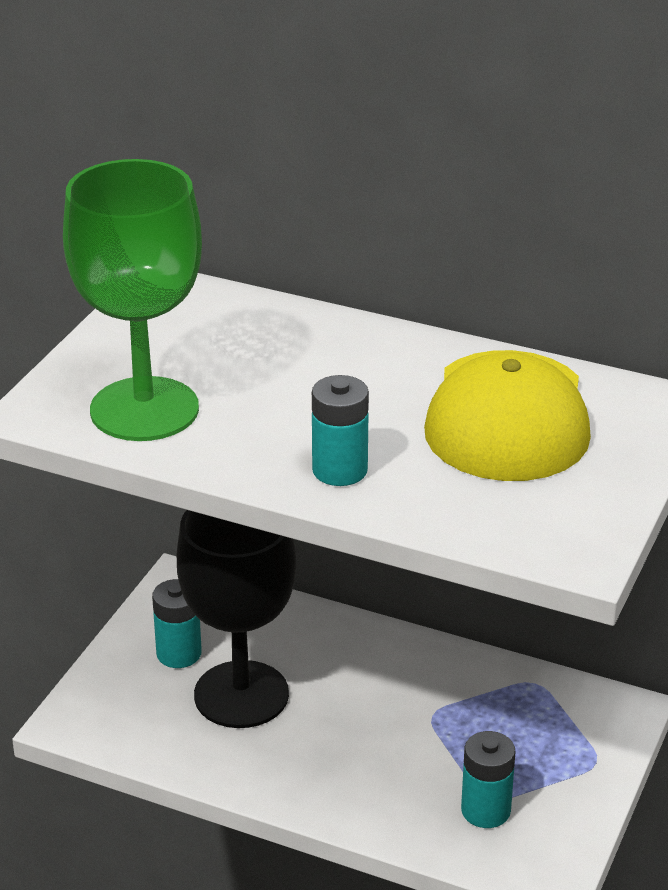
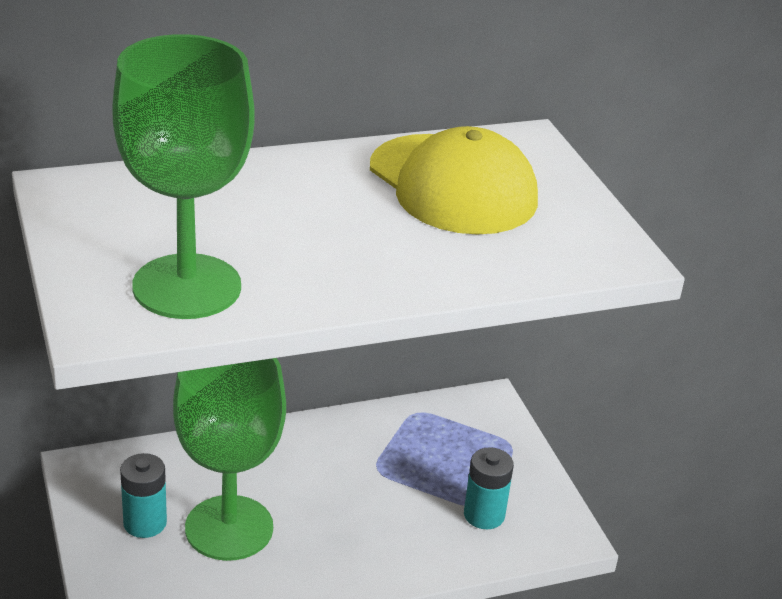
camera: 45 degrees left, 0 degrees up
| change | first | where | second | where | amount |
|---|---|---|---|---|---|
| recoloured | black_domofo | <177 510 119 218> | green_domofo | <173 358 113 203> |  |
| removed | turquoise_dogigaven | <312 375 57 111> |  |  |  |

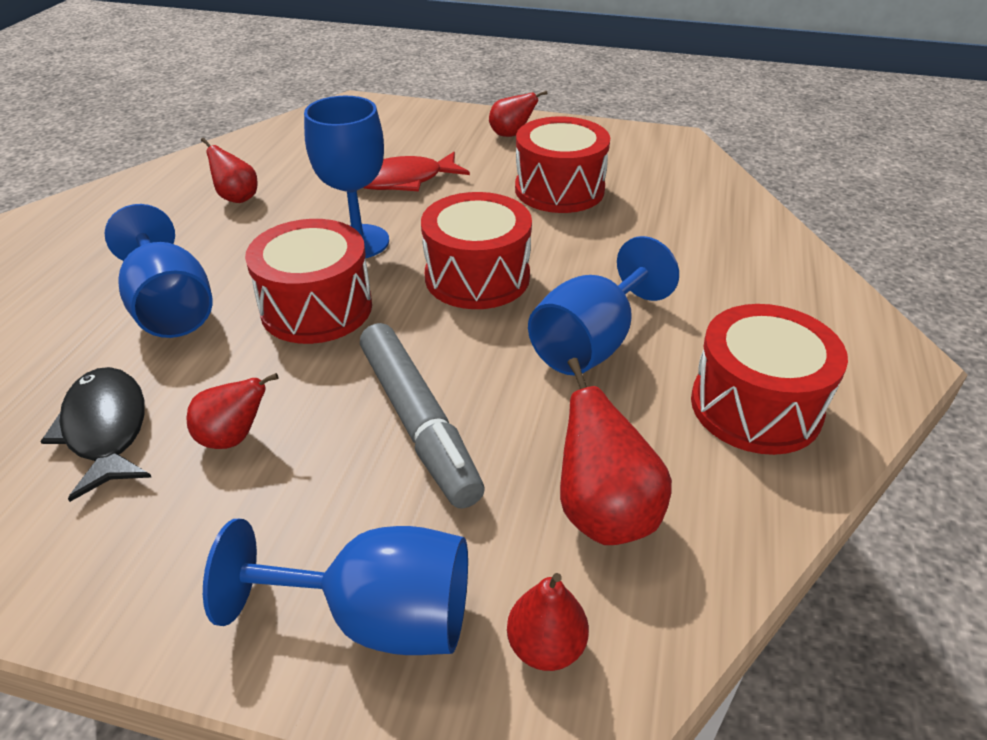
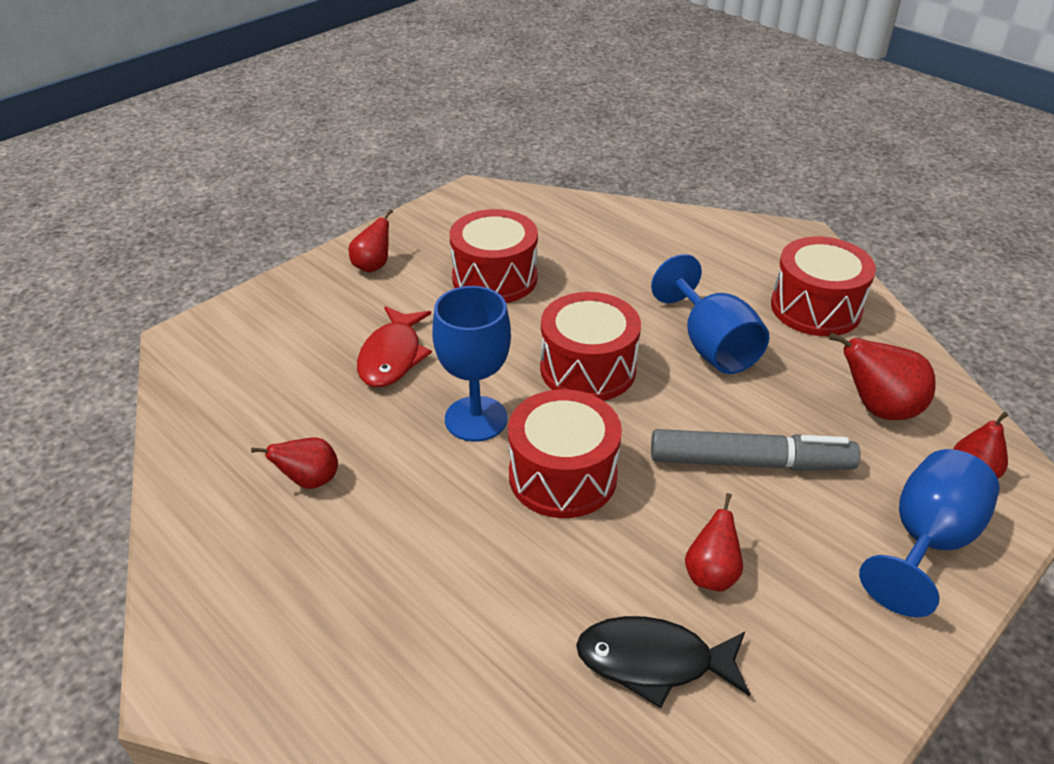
camera: 60 degrees left, 0 degrees up
| change | first | where | second | where | amount |
|---|---|---|---|---|---|
| removed | blue_domofo | <104 204 109 134> |  |  |  |

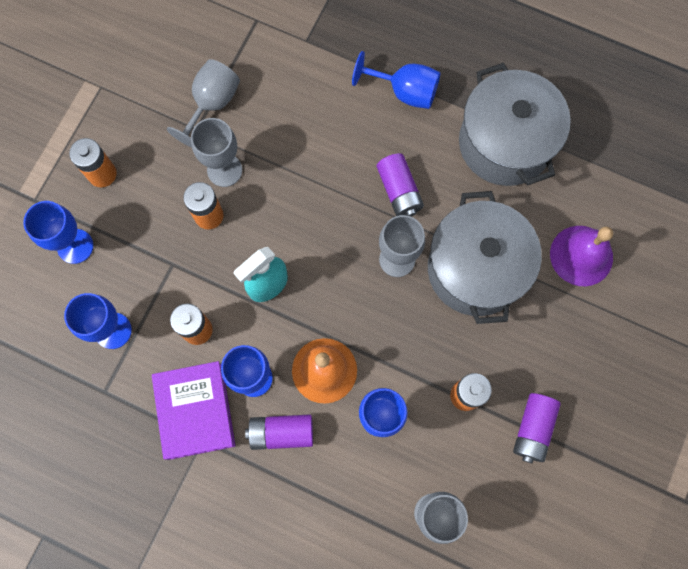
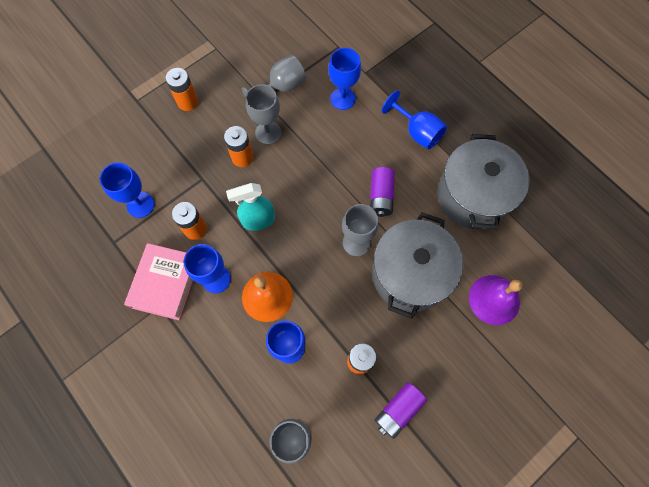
camera: 25 degrees right, 5 degrees down
| change | first | where | second | where | amount |
|---|---|---|---|---|---|
| recoloured | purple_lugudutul | <152 361 84 99> | pink_lugudutul | <124 243 69 77> |  |
| moved | blue_domofo | <23 201 70 63> |  | <329 48 32 62> |  |
| removed | purple_dogigaven | <245 414 68 36> |  |  |  |

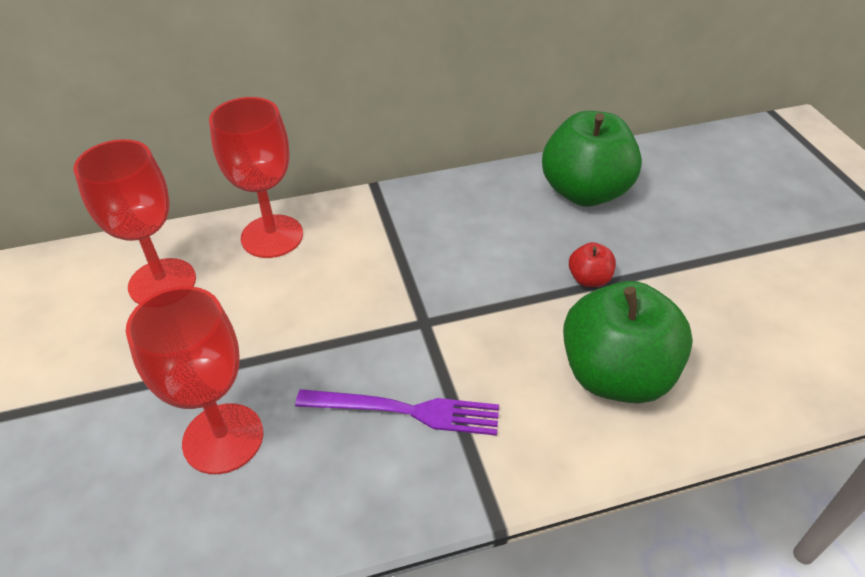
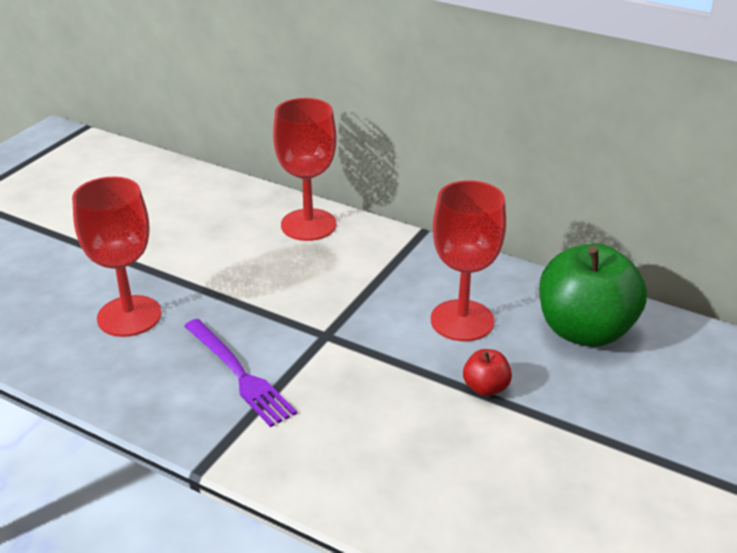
camera: 45 degrees right, 10 degrees down
| change | first | where | second | where | amount |
|---|---|---|---|---|---|
| moved | red_domofo | <74 139 122 165> |  | <431 180 75 161> |  |
| removed | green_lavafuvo | <563 281 130 123> |  |  |  |

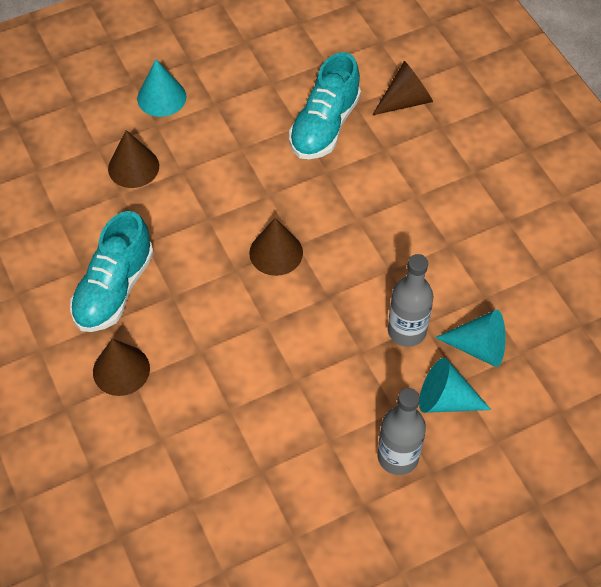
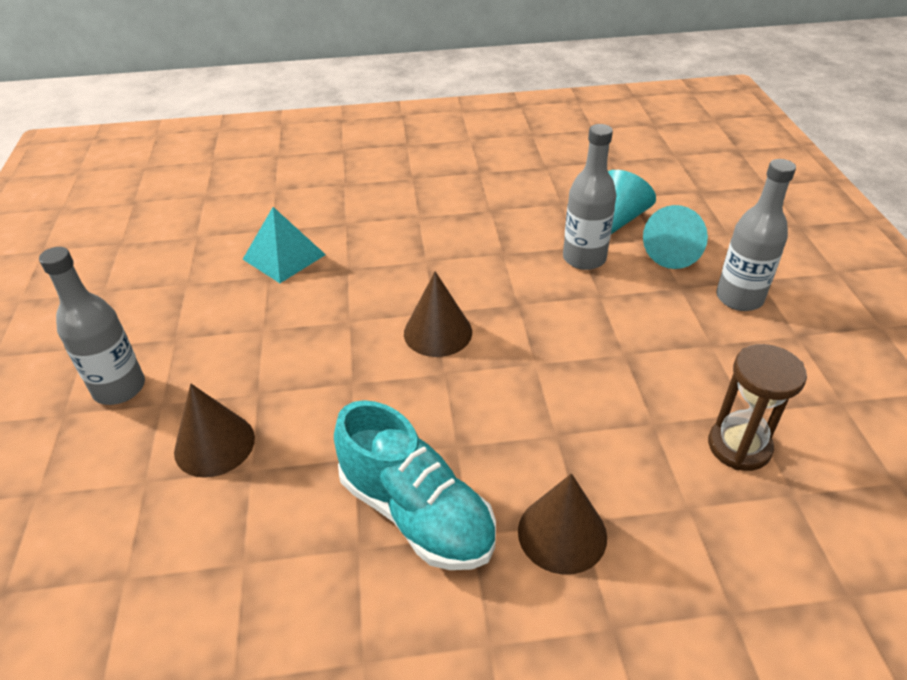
camera: 70 degrees left, 15 degrees down
| change | first | where | second | where | amount |
|---|---|---|---|---|---|
| replaced | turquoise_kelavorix | <137 59 49 58> | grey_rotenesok | <39 247 106 158> |  |
| replaced | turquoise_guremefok | <289 52 72 107> | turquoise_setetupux | <243 207 83 76> |  |
| added |  |  | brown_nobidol | <708 344 99 127> |  |
| removed | brown_kelavorix | <372 61 61 54> |  |  |  |

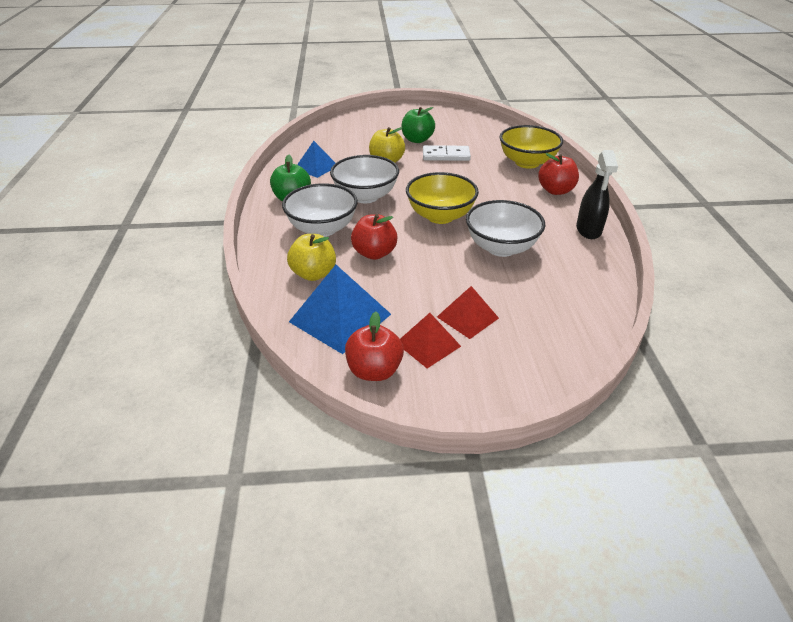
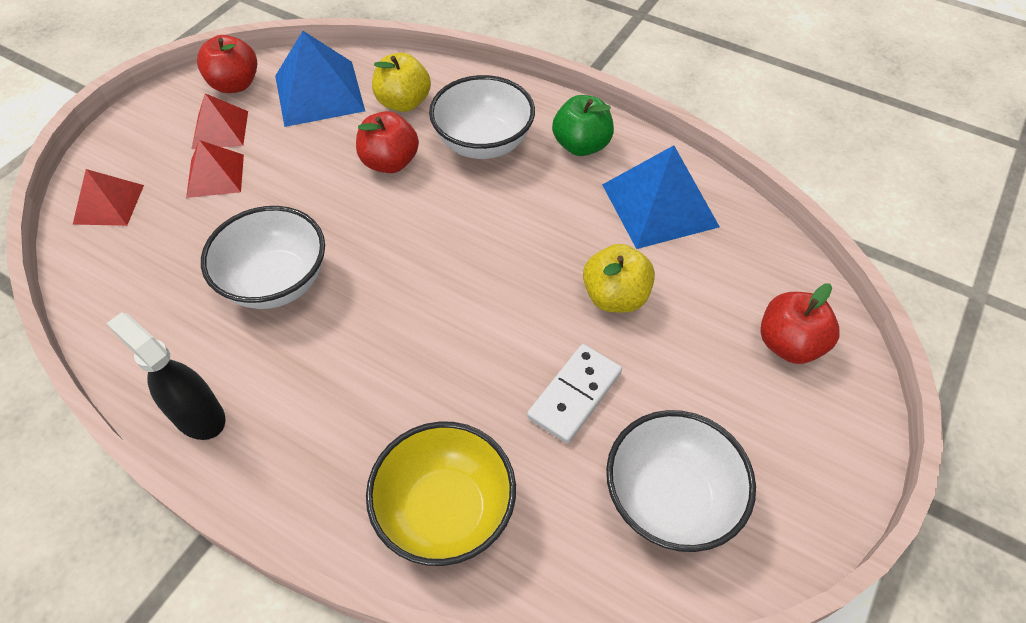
camera: 125 degrees right, 15 degrees up
| change | first | where | second | where | amount |
|---|---|---|---|---|---|
| added |  |  | red_setetupux | <73 169 71 57> |  |
| resized | blue_setetupux | <297 141 38 37> |  | <602 145 118 104> | x1.64 |
| moved | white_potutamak | <330 155 69 48> |  | <606 410 150 142> |  |
| moved | red_lavafuvo | <538 153 41 42> |  | <760 283 80 81> |  |
| removed | green_lavafuvo | <401 107 34 36> |  |  |  |
| removed | yellow_potutamak | <406 172 73 52> |  |  |  |

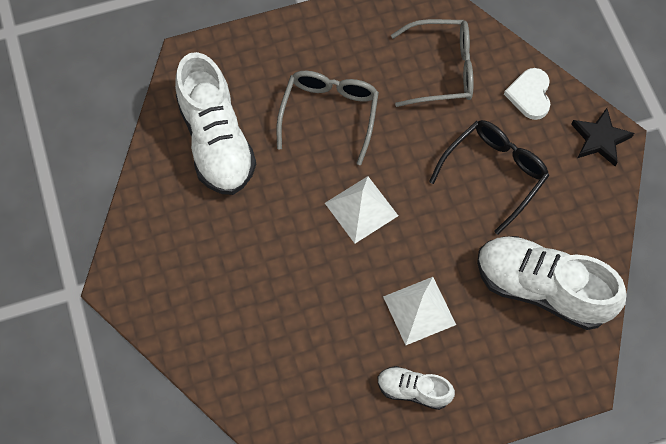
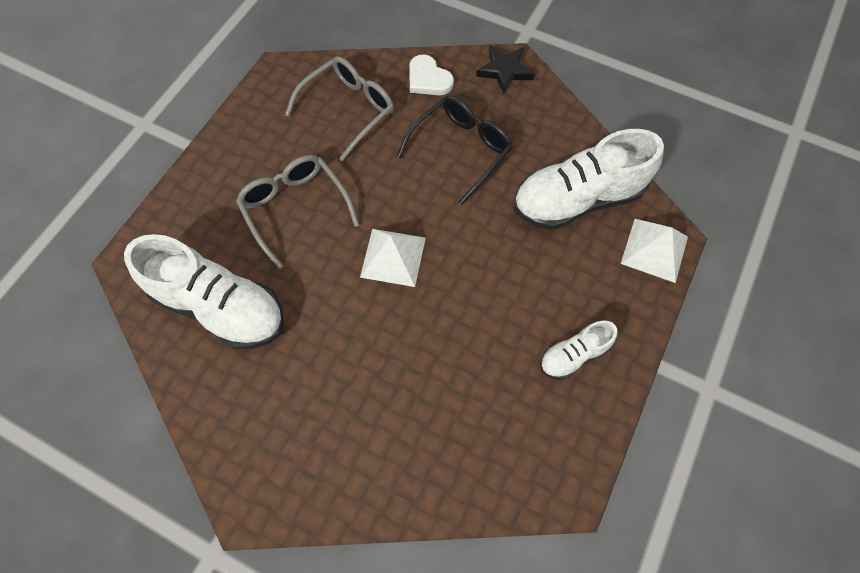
camera: 45 degrees left, 0 degrees up
| change | first | where | second | where | amount |
|---|---|---|---|---|---|
| turned | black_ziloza | <429 120 120 115> |  | <397 96 116 109> | 45 degrees clockwise |
| moved | white_setetupux | <383 277 73 68> |  | <621 219 67 64> |  |

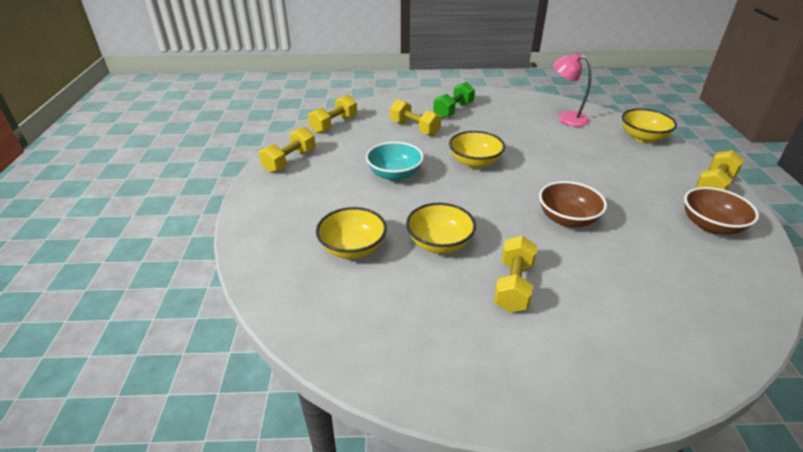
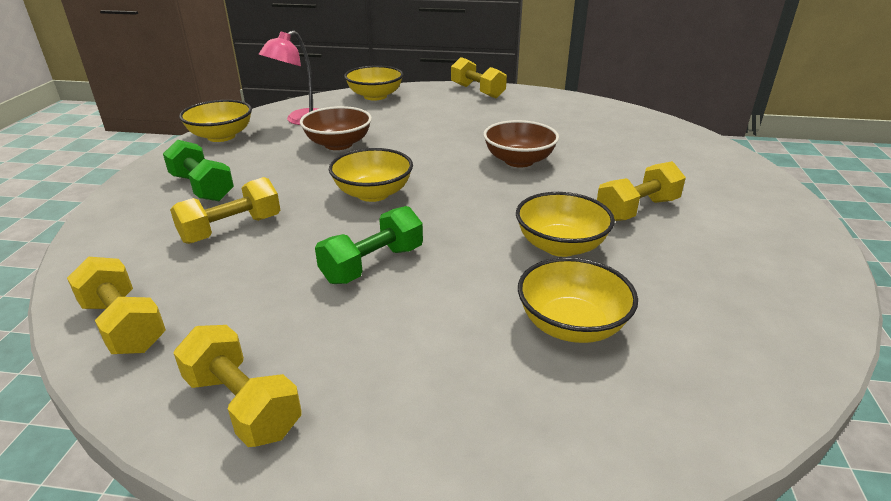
camera: 80 degrees left, 5 degrees down
| change | first | where | second | where | amount |
|---|---|---|---|---|---|
| added |  |  | yellow_potutamak | <179 100 73 42> |  |
| moved | brown_potutamak | <684 187 75 47> |  | <300 106 72 44> |  |
| replaced | turquoise_potutamak | <366 142 58 39> | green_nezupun | <315 206 108 78> |  |
| turned | yellow_nezupun | <494 236 43 76> |  | <597 161 89 60> | 60 degrees counterclockwise |

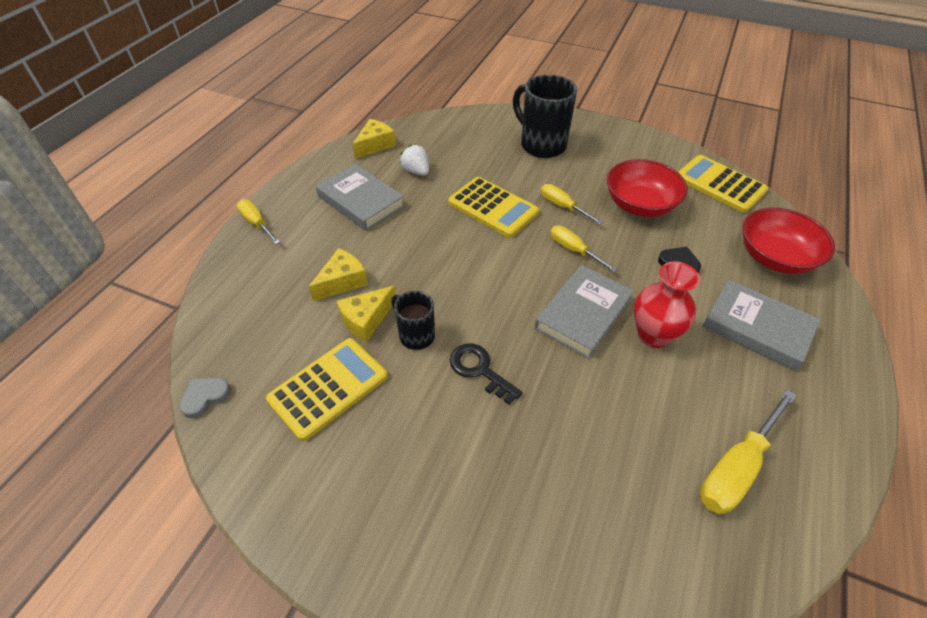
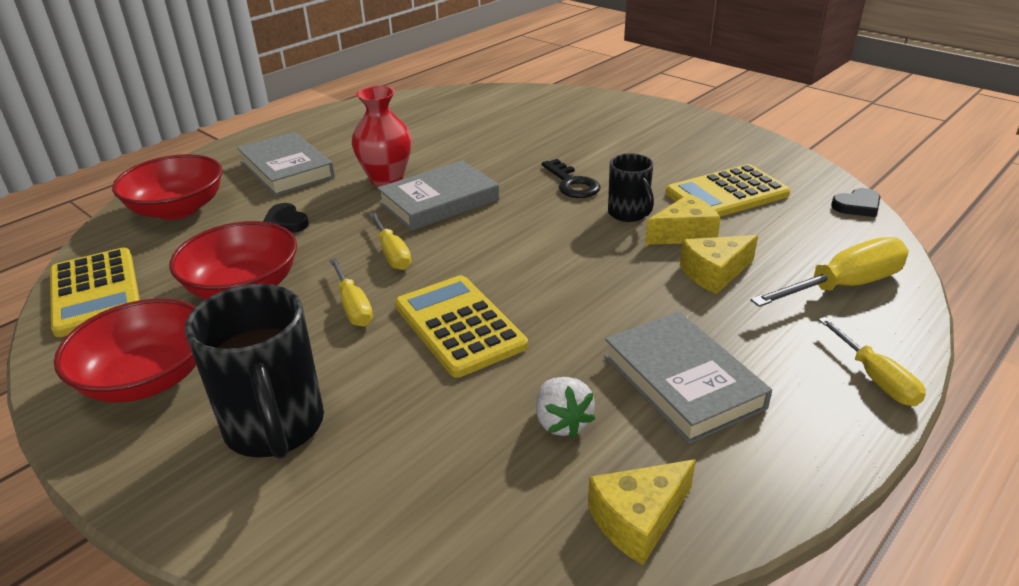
camera: 160 degrees left, 15 degrees down
| change | first | where | second | where | amount |
|---|---|---|---|---|---|
| added |  |  | red_potutamak | <54 298 142 105> |  |
| moved | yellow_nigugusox | <700 389 97 125> |  | <750 237 159 70> |  |
| recoloured | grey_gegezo | <179 378 52 40> | black_gegezo | <831 188 49 29> |  |

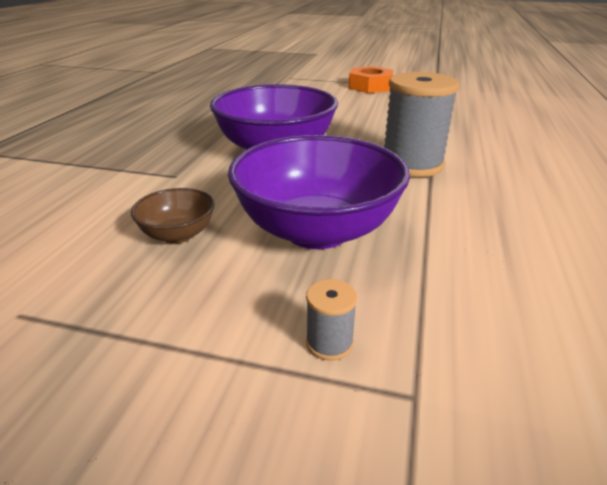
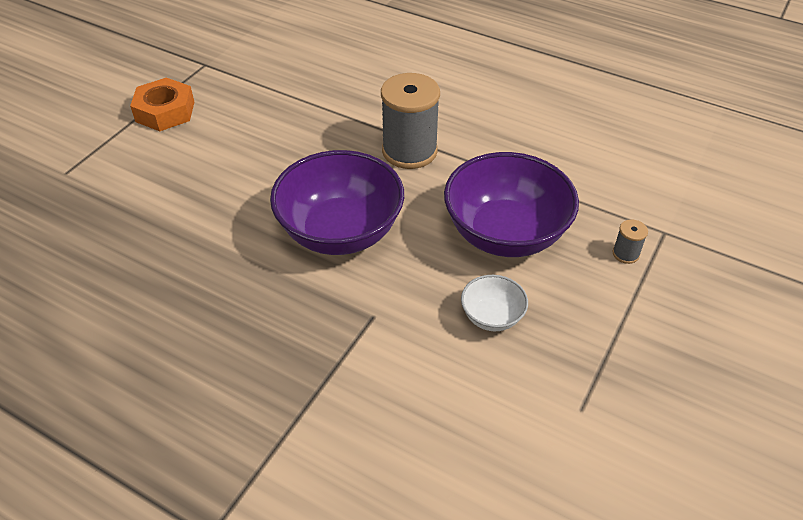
camera: 75 degrees left, 15 degrees up
| change | first | where | second | where | amount |
|---|---|---|---|---|---|
| recoloured | brown_potutamak | <131 188 83 56> | white_potutamak | <461 275 67 56> |  |

